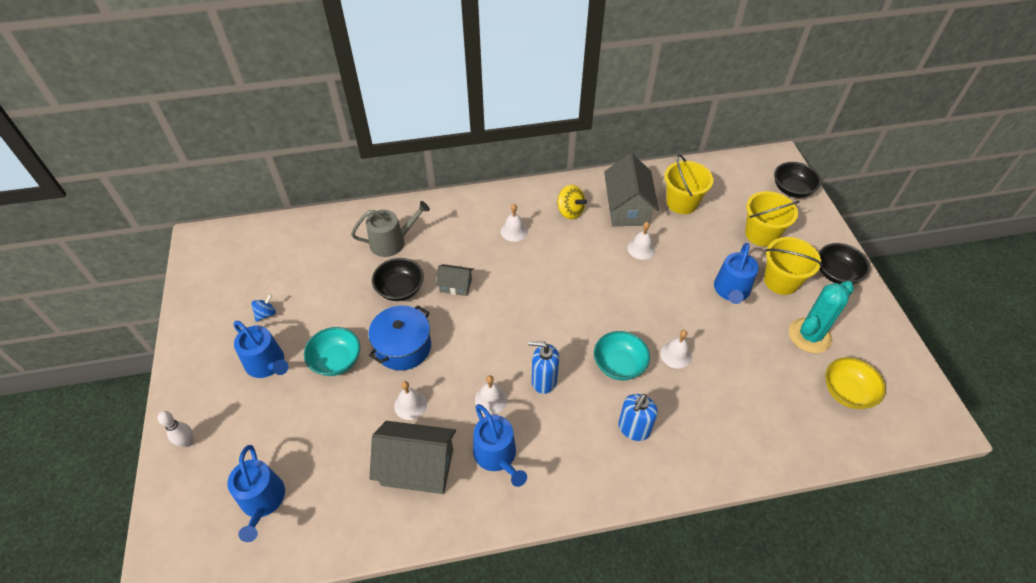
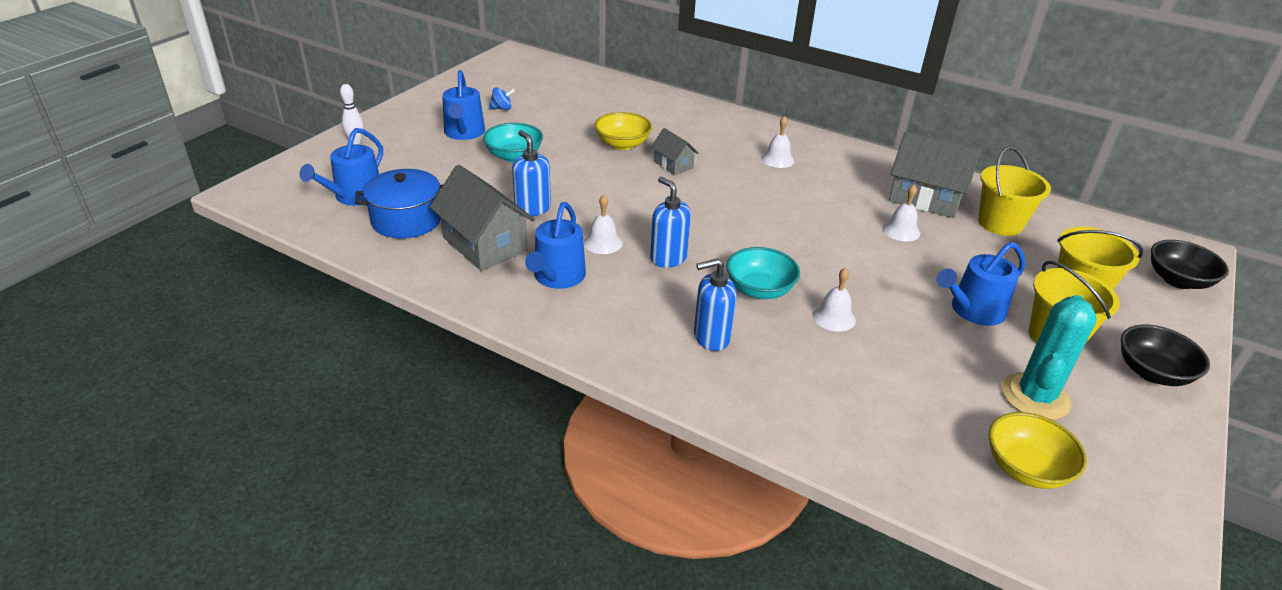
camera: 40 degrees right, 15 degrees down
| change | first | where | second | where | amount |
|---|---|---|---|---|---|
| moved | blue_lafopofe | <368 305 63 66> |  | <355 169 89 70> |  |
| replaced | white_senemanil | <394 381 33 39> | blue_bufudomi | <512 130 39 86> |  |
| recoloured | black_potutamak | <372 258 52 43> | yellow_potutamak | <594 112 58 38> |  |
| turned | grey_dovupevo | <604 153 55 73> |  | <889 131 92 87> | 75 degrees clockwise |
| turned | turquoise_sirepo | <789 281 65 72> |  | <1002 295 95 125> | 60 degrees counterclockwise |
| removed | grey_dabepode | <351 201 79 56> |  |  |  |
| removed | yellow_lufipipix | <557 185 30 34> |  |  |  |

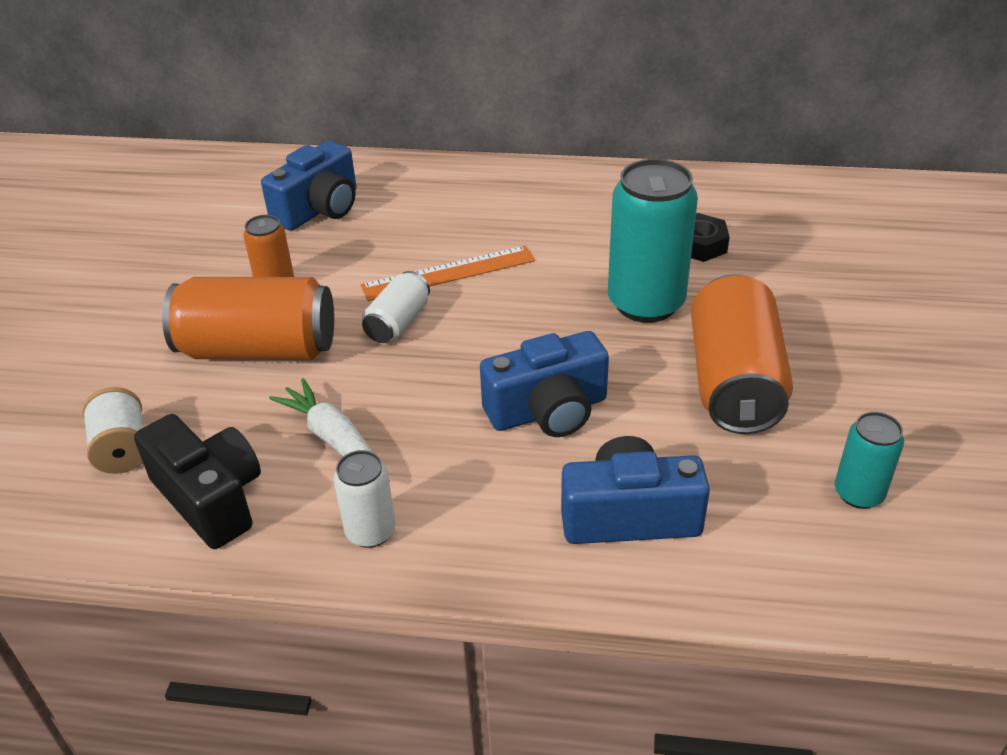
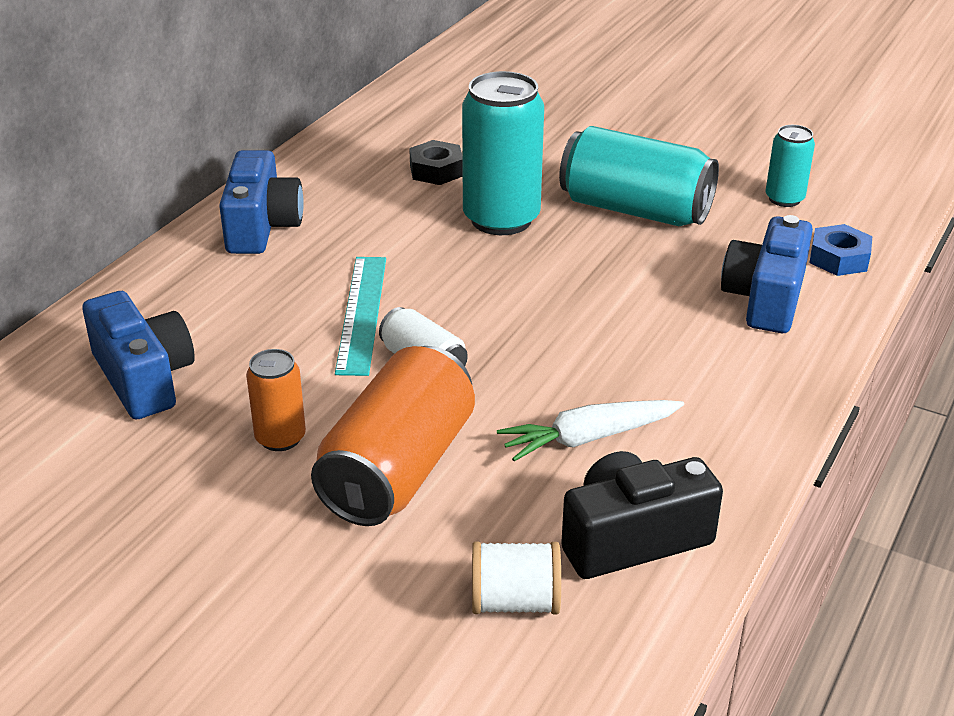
camera: 70 degrees left, 5 degrees down
| change | first | where | second | where | amount |
|---|---|---|---|---|---|
| moved | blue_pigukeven | <480 331 129 106> |  | <219 150 85 104> |  |
| recoloured | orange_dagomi | <361 246 174 55> | turquoise_dagomi | <335 257 51 119> |  |
| recoloured | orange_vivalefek | <691 274 102 160> | turquoise_vivalefek | <559 126 160 100> |  |
| added |  |  | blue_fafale | <809 224 63 52> |  |
| removed | white_vivalefek | <334 450 62 98> |  |  |  |

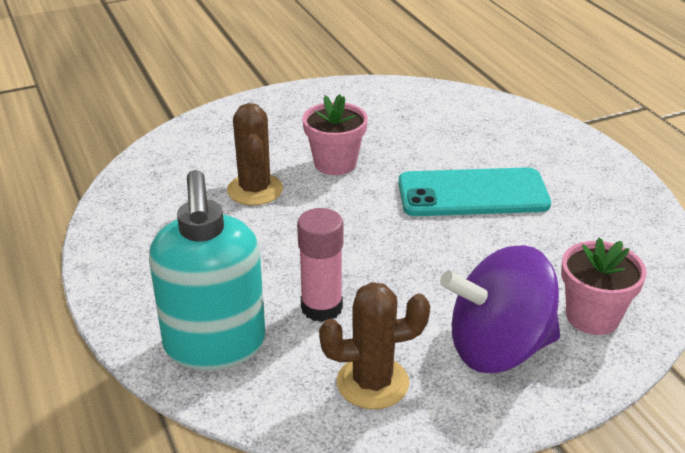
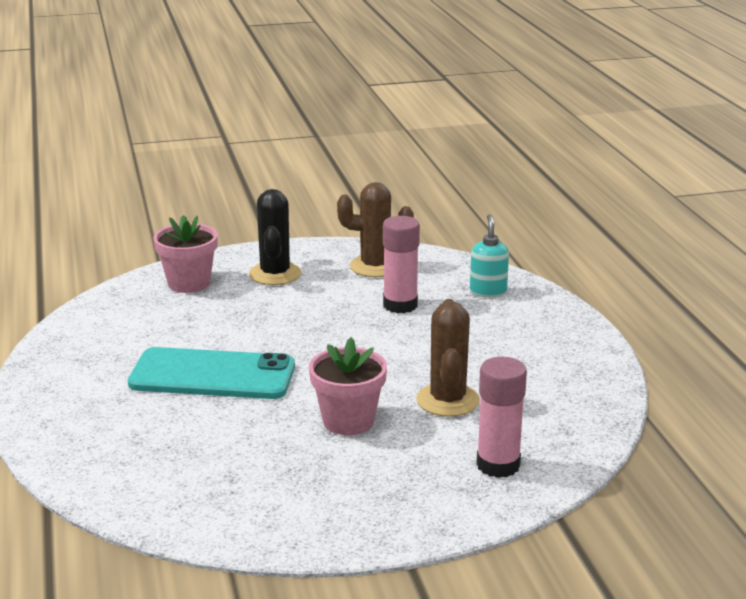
camera: 170 degrees left, 10 degrees down
| change | first | where | second | where | amount |
|---|---|---|---|---|---|
| replaced | purple_lufipipix | <440 245 120 128> | black_sirepo | <249 189 52 96> |  |
| resized | turquoise_bufudomi | <149 170 116 201> |  | <470 214 39 84> | x0.47 |
| added |  |  | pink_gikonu | <476 357 51 121> |  |

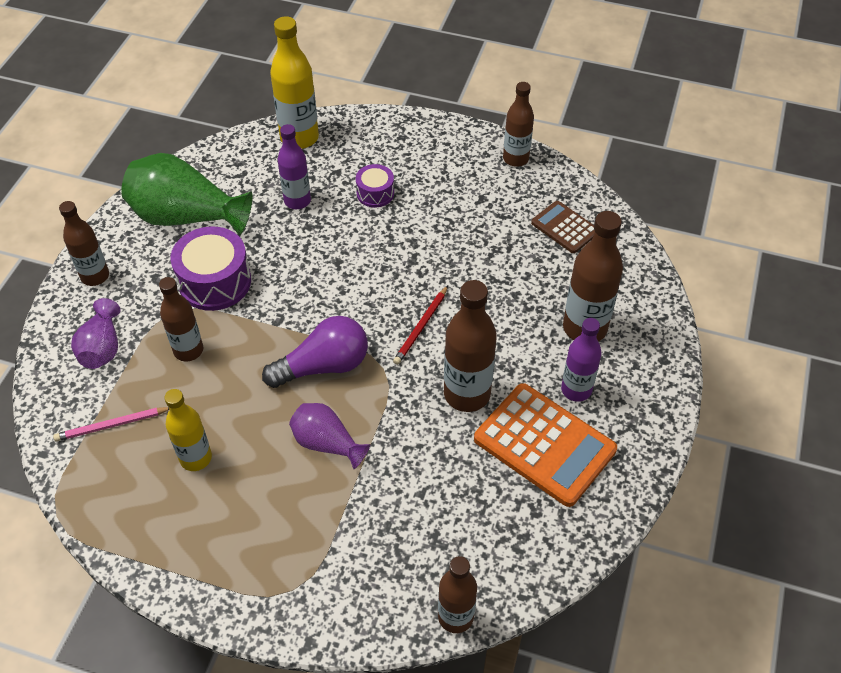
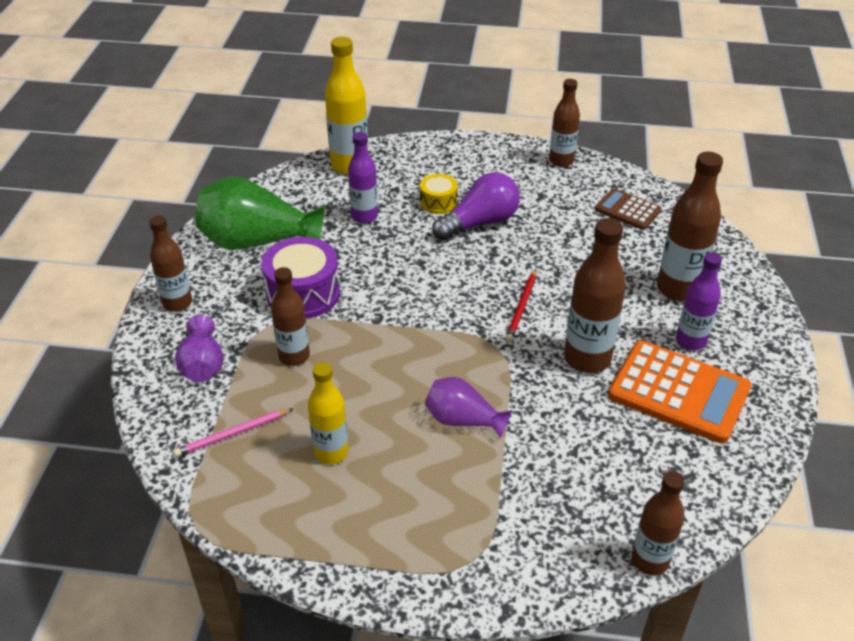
camera: 10 degrees left, 10 degrees down
| change | first | where | second | where | amount |
|---|---|---|---|---|---|
| recoloured | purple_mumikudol | <356 164 38 43> | yellow_mumikudol | <420 174 37 40> |  |
| moved | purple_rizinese | <262 316 106 72> |  | <432 172 88 69> |  |

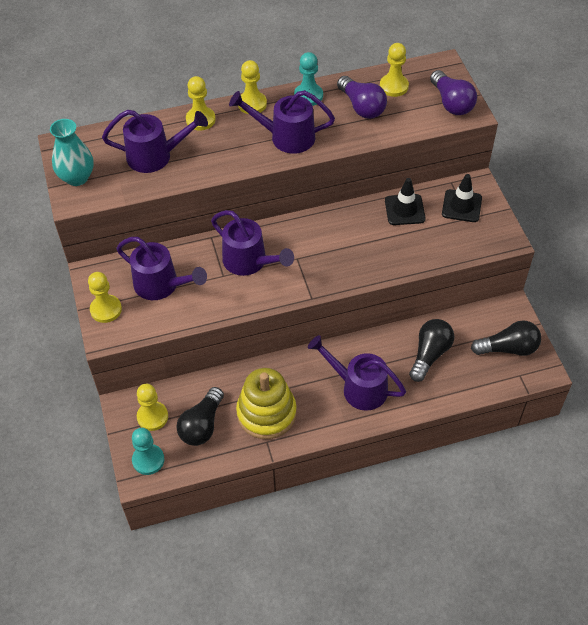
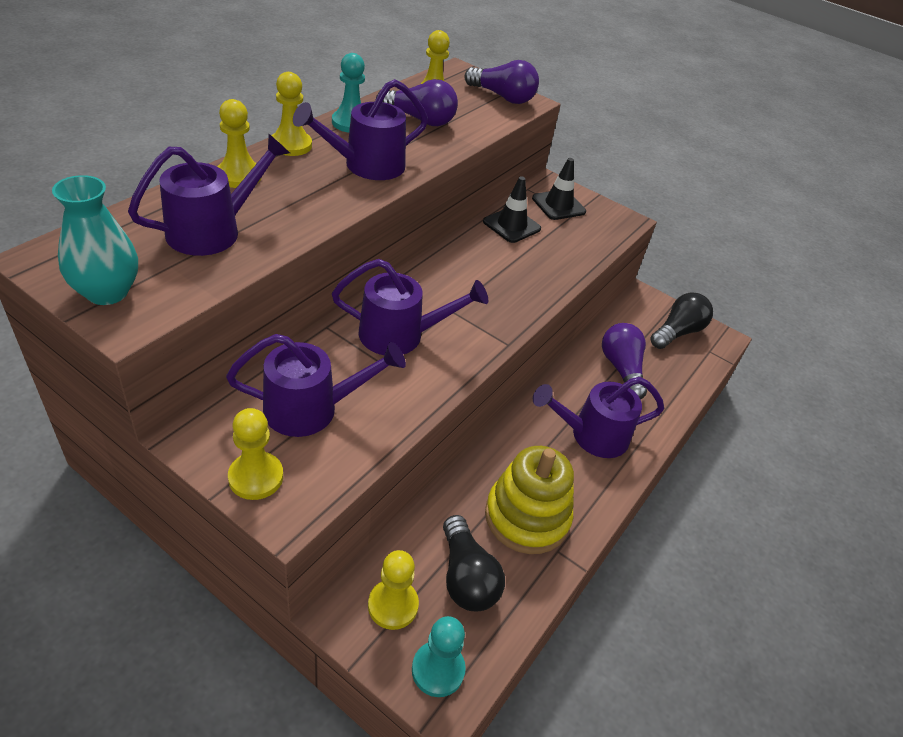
camera: 45 degrees left, 10 degrees down
| change | first | where | second | where | amount |
|---|---|---|---|---|---|
| recoloured | black_rizinese | <409 319 45 63> | purple_rizinese | <602 323 45 76> |  |

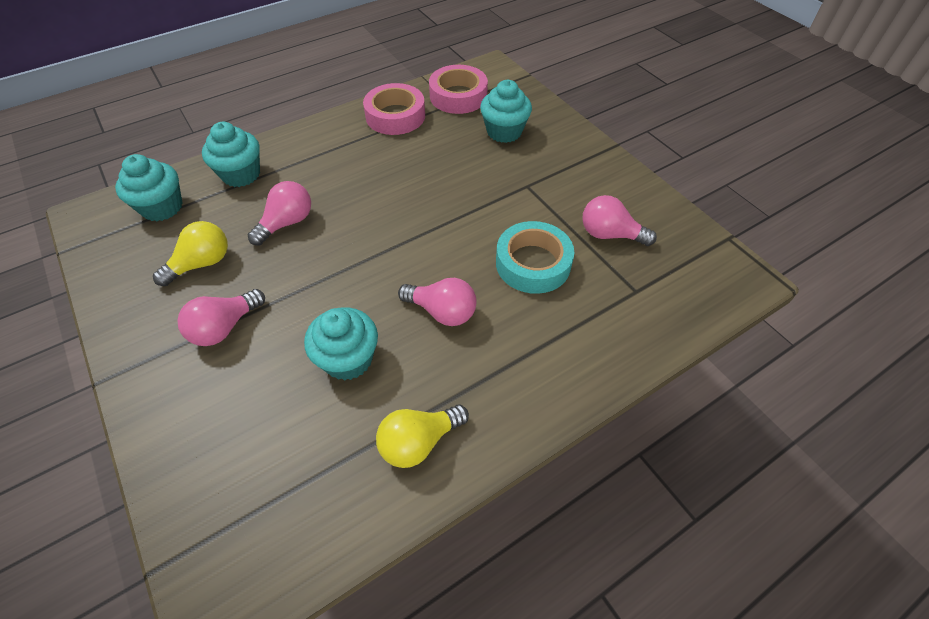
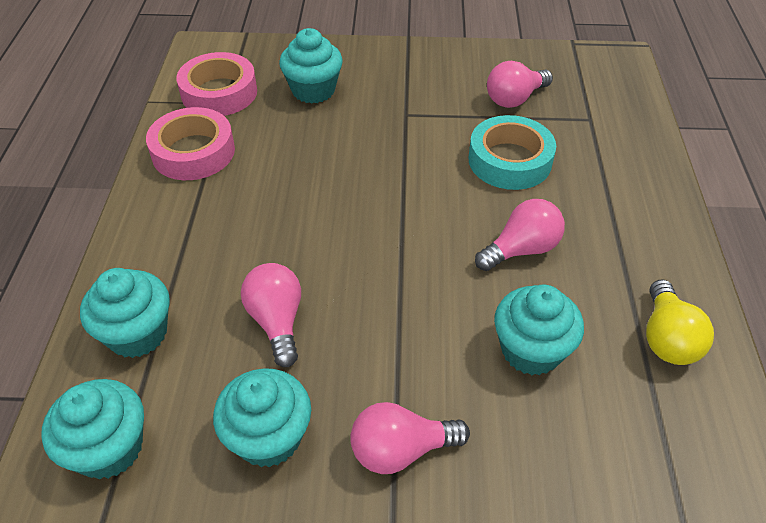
camera: 55 degrees left, 5 degrees down
| change | first | where | second | where | amount |
|---|---|---|---|---|---|
| replaced | yellow_rizinese | <153 221 75 65> | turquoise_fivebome | <213 368 98 99> |  |
| turned | pink_rizinese | <177 289 88 57> |  | <350 402 120 72> | 90 degrees clockwise |

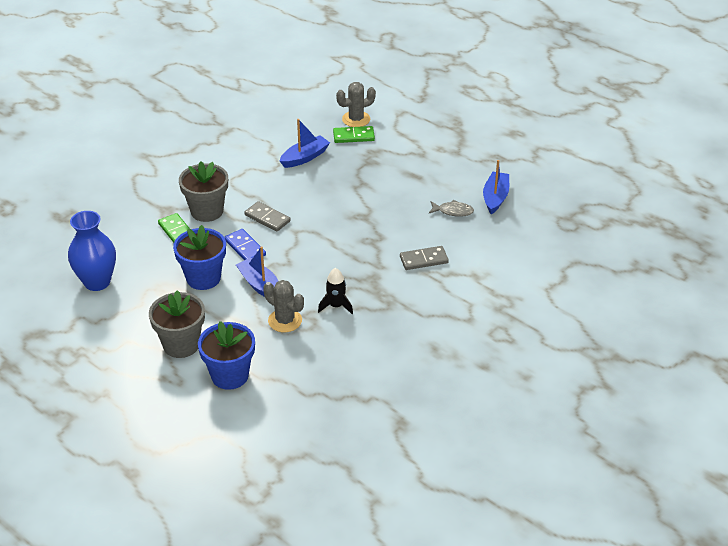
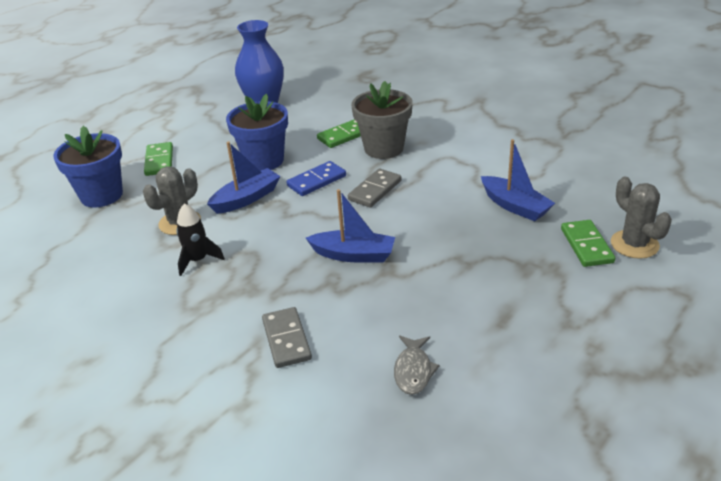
camera: 90 degrees right, 5 degrees down
| change | first | where | second | where | amount |
|---|---|---|---|---|---|
| replaced | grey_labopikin | <149 290 56 68> | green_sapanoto | <144 142 29 34> |  |
| moved | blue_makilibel | <483 160 26 54> |  | <306 189 89 74> |  |

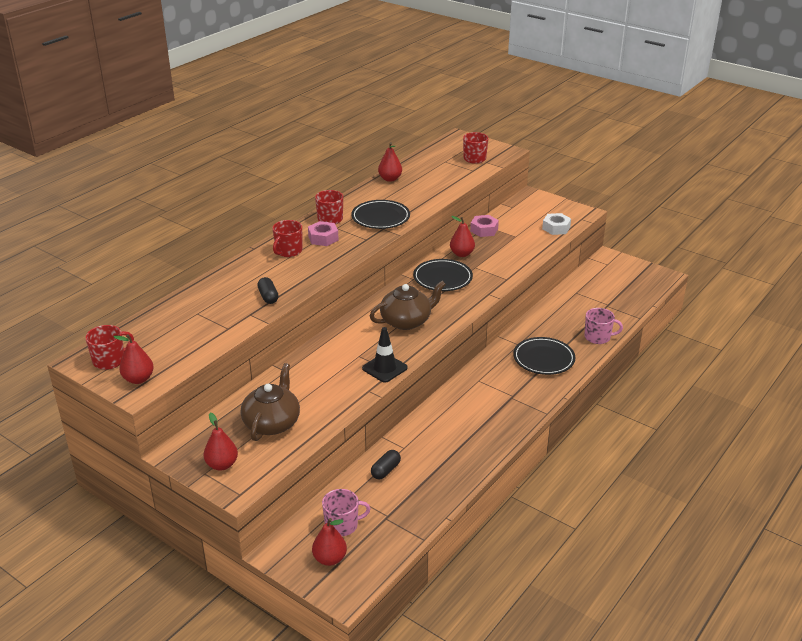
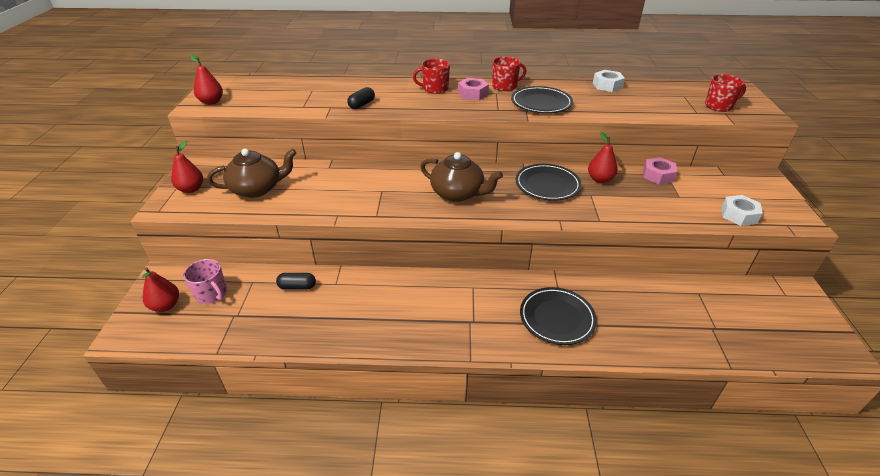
camera: 55 degrees right, 5 degrees up
| change | first | where | second | where | amount |
|---|---|---|---|---|---|
| replaced | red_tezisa | <378 142 24 40> | white_fafale | <593 70 32 22> |  |
| removed | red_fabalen | <85 325 49 45> |  |  |  |
| removed | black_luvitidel | <362 327 46 56> |  |  |  |
| removed | pink_fabalen | <584 308 39 36> |  |  |  |

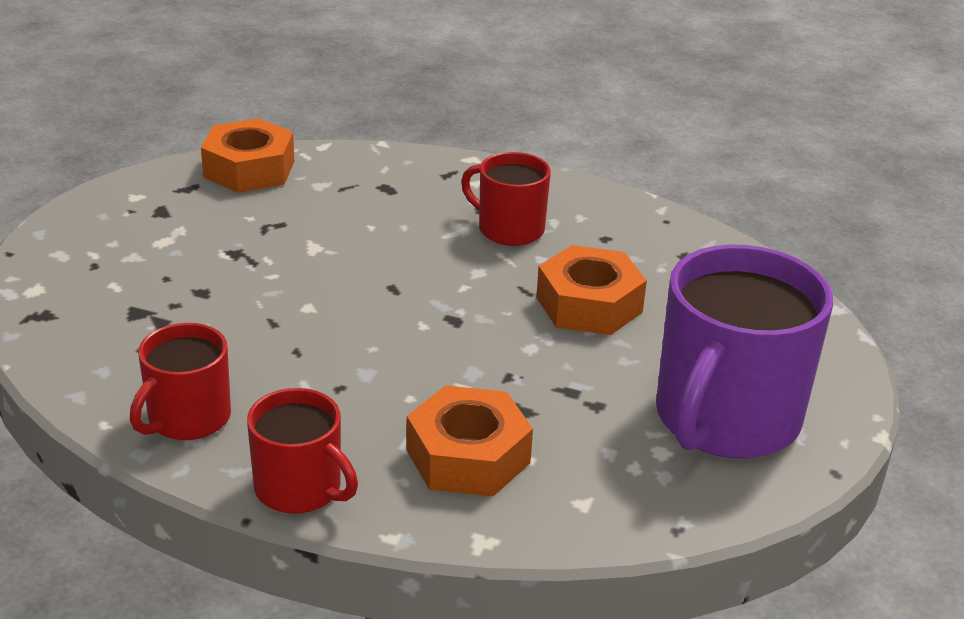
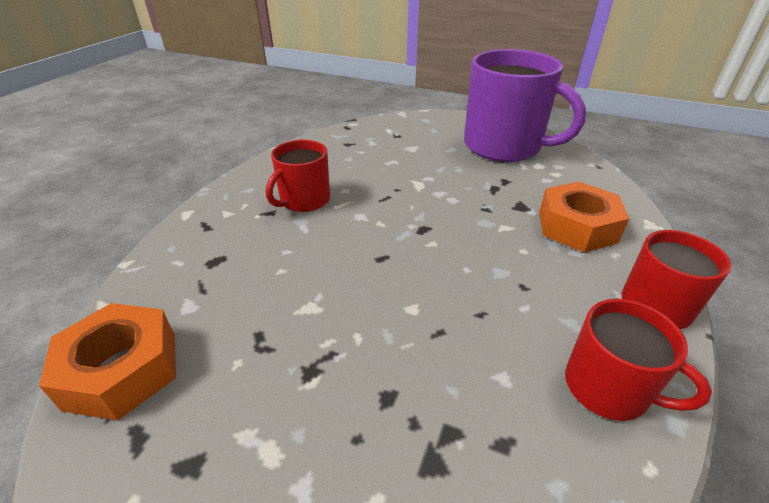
camera: 85 degrees left, 5 degrees up
| change | first | where | second | where | amount |
|---|---|---|---|---|---|
| removed | orange_fafale | <536 245 111 90> |  |  |  |

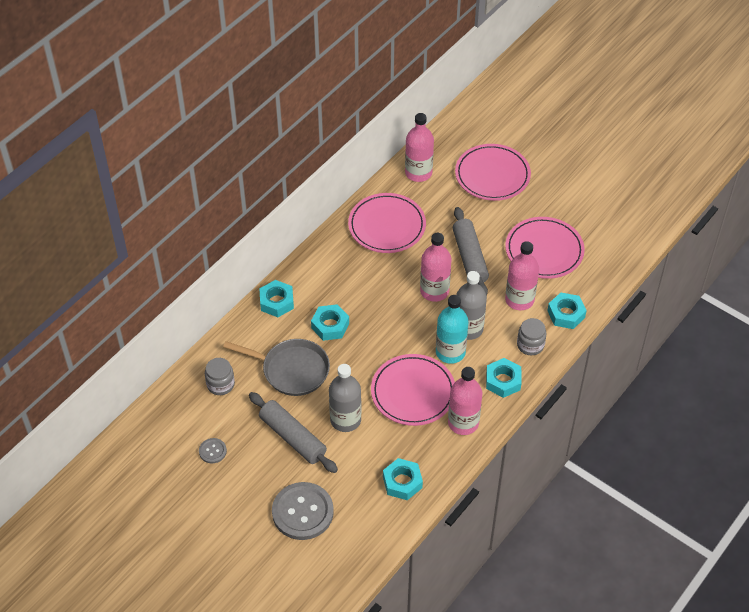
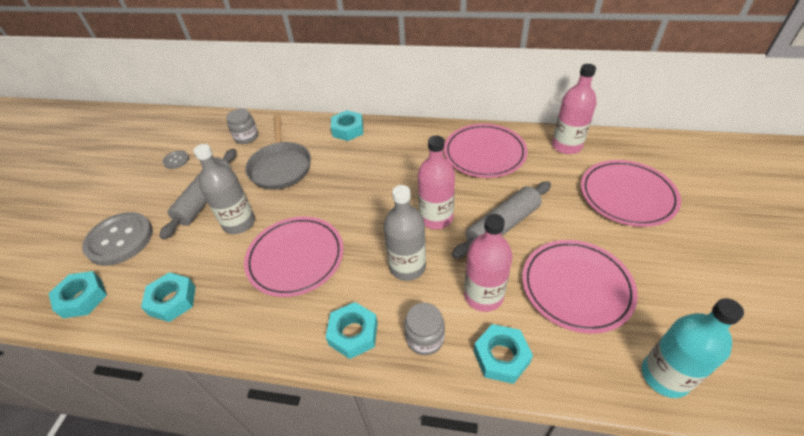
camera: 65 degrees right, 5 degrees down
| change | first | where | second | where | amount |
|---|---|---|---|---|---|
| moved | turquoise_fafale | <311 304 38 37> |  | <48 271 59 47> |  |
| moved | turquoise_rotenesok | <436 295 33 69> |  | <642 298 102 100> |  |
| removed | pink_rotenesok | <448 367 34 68> |  |  |  |

